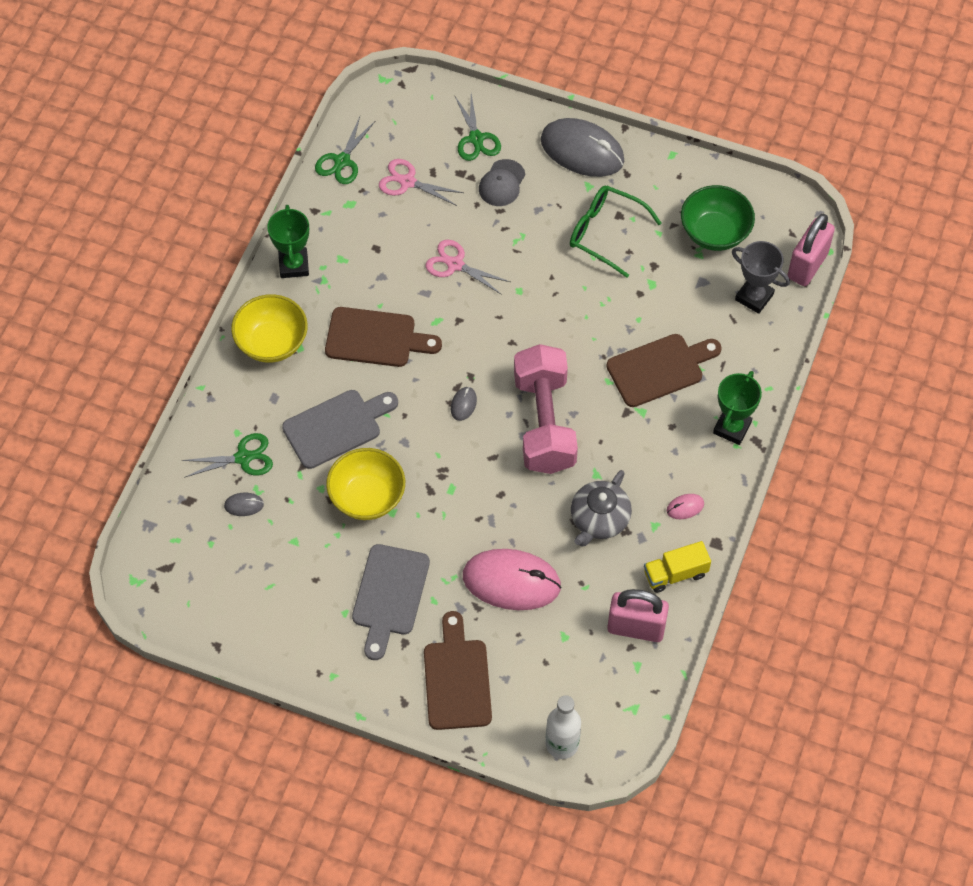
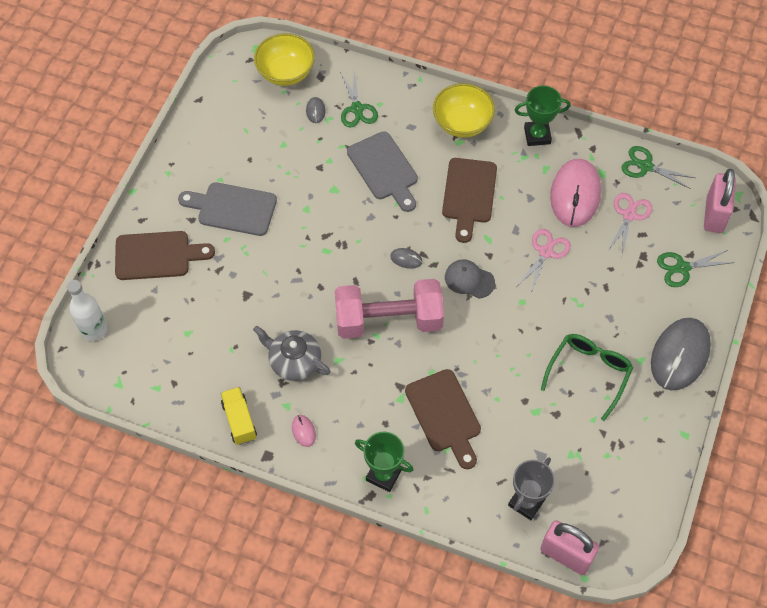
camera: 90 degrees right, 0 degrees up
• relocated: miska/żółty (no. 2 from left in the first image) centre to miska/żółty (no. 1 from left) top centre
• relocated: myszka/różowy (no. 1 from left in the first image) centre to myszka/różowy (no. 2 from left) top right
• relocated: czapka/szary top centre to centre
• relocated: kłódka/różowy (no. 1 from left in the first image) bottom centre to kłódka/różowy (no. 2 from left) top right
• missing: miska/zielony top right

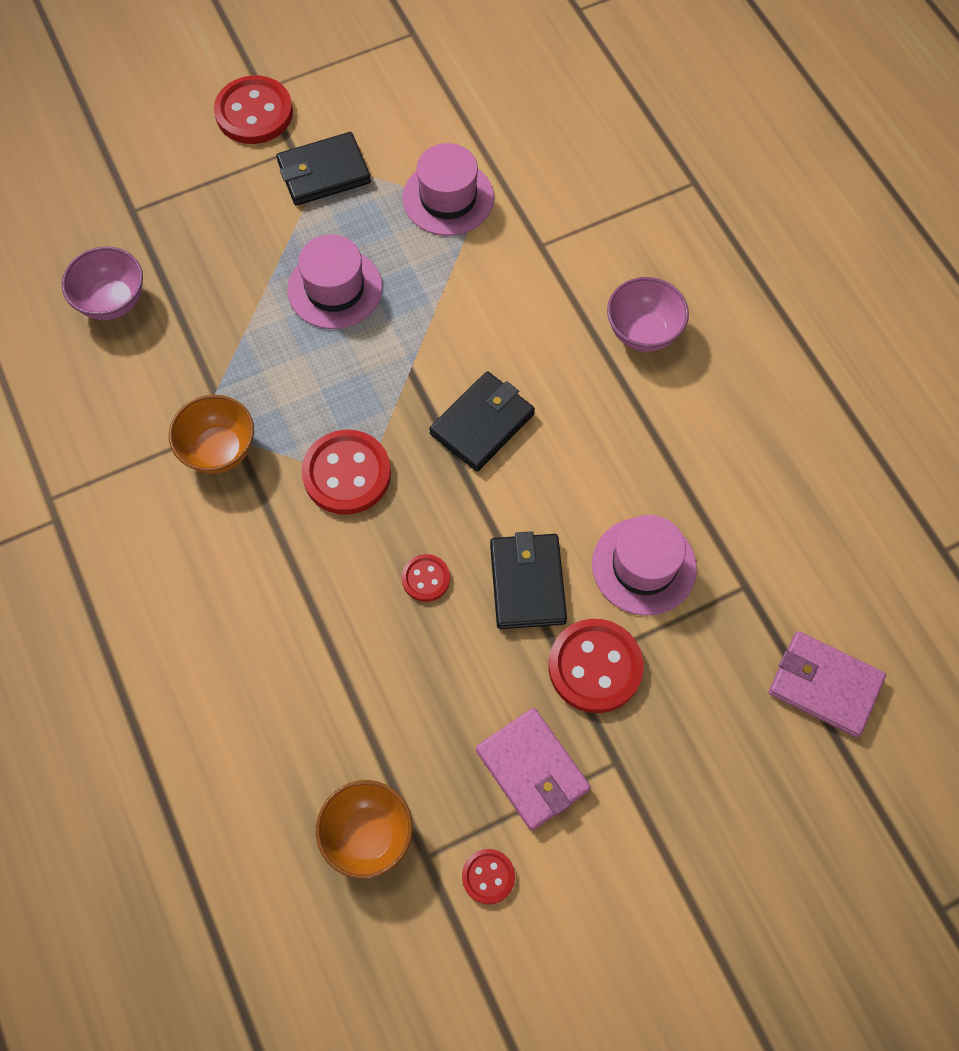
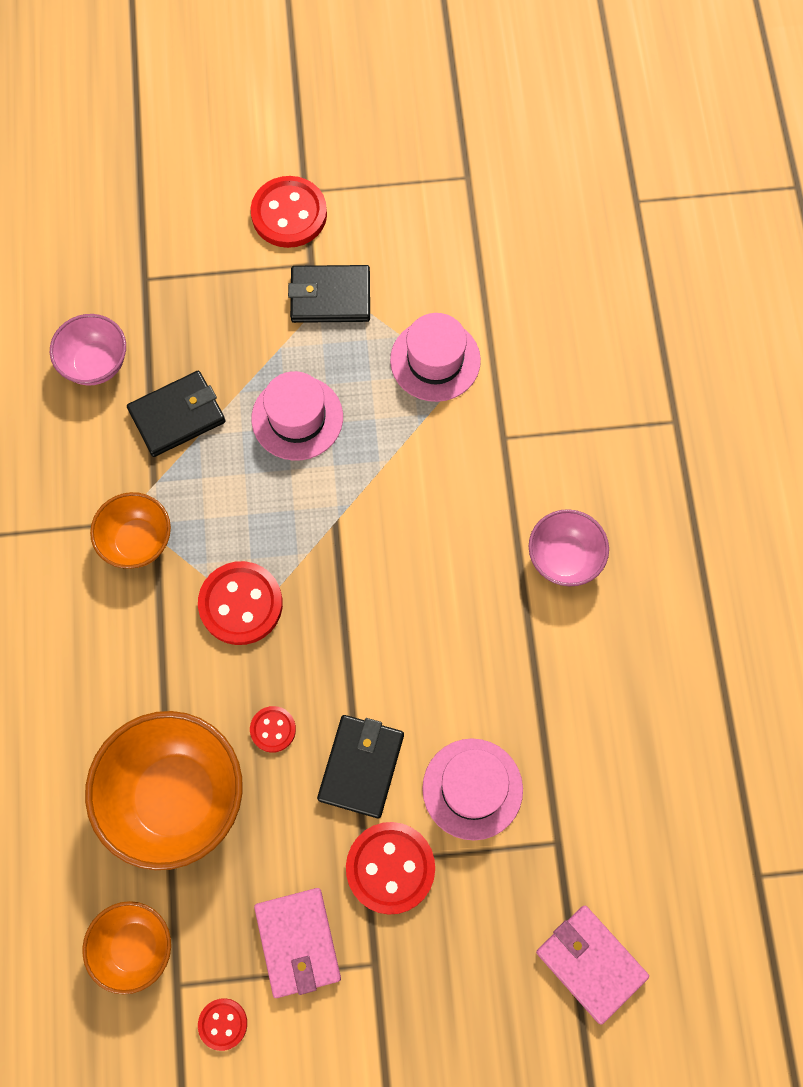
camera: 20 degrees right, 5 degrees up
• relocated: portfel/czarny (no. 2 from left in the first image) centre to portfel/czarny (no. 1 from left) middle left
• appeared: miska/pomarańczowy (no. 3 from left) bottom left

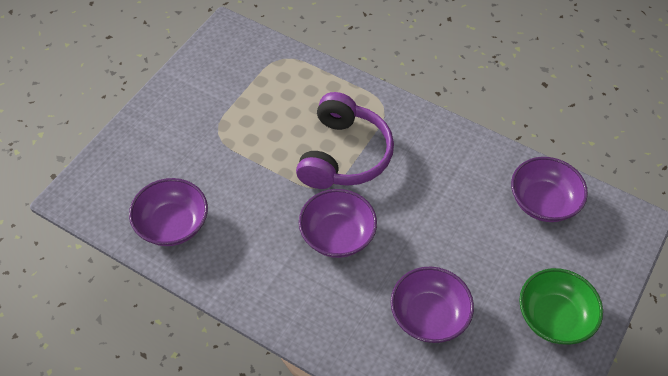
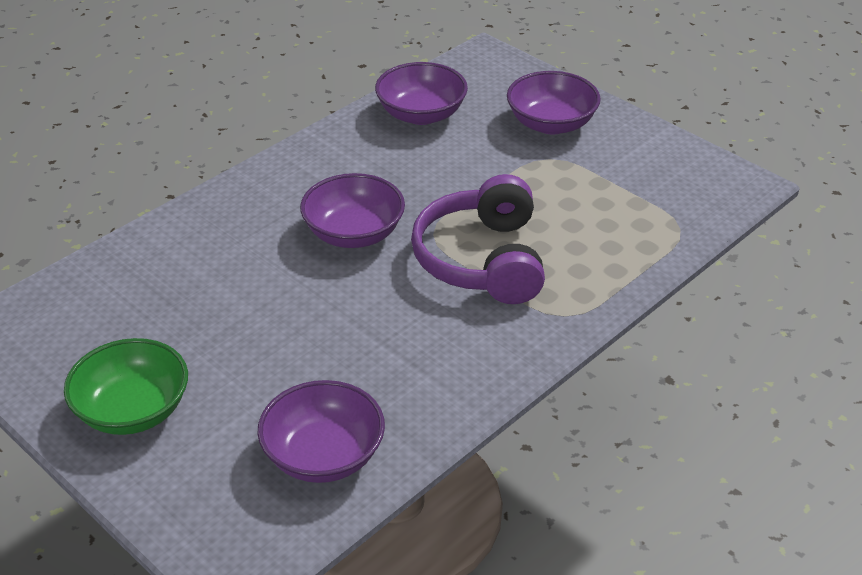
camera: 105 degrees right, 15 degrees down
• spun: słuchawki/fioletowy centre = centre 60 degrees clockwise
• relocated: miska/fioletowy (no. 3 from left in the first image) bottom centre to miska/fioletowy (no. 4 from left) top centre

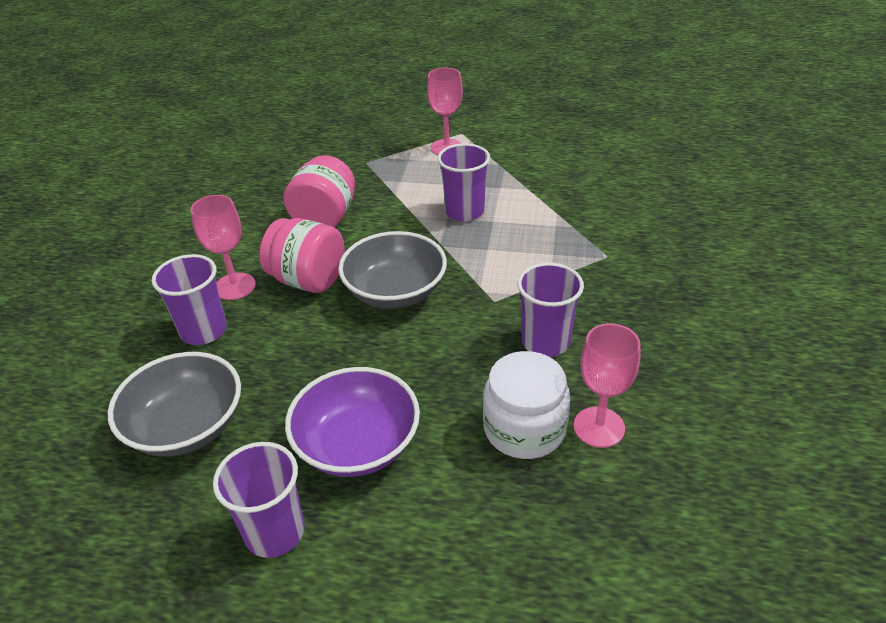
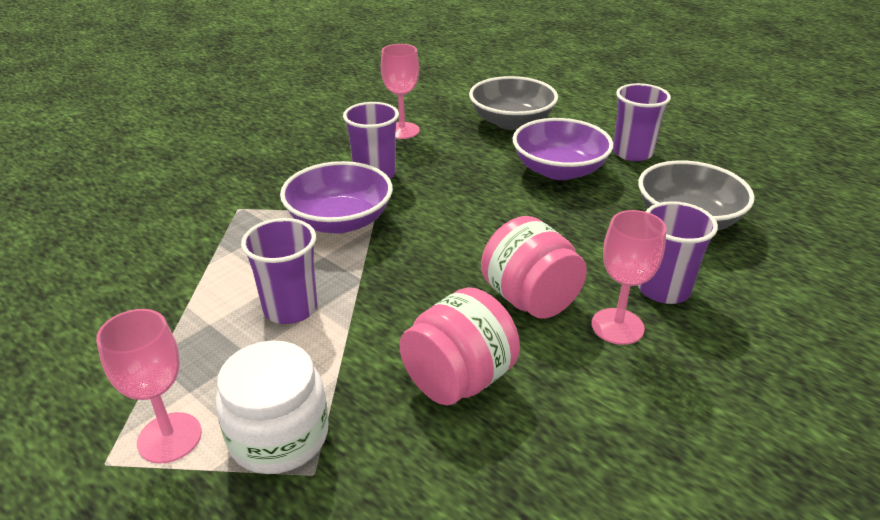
camera: 150 degrees left, 5 degrees down
• relocated: miska/szary (no. 2 from left in the first image) centre to miska/szary (no. 1 from left) top centre
• relocated: słoik/biały centre to bottom left
• appeared: miska/fioletowy (no. 1 from left) centre

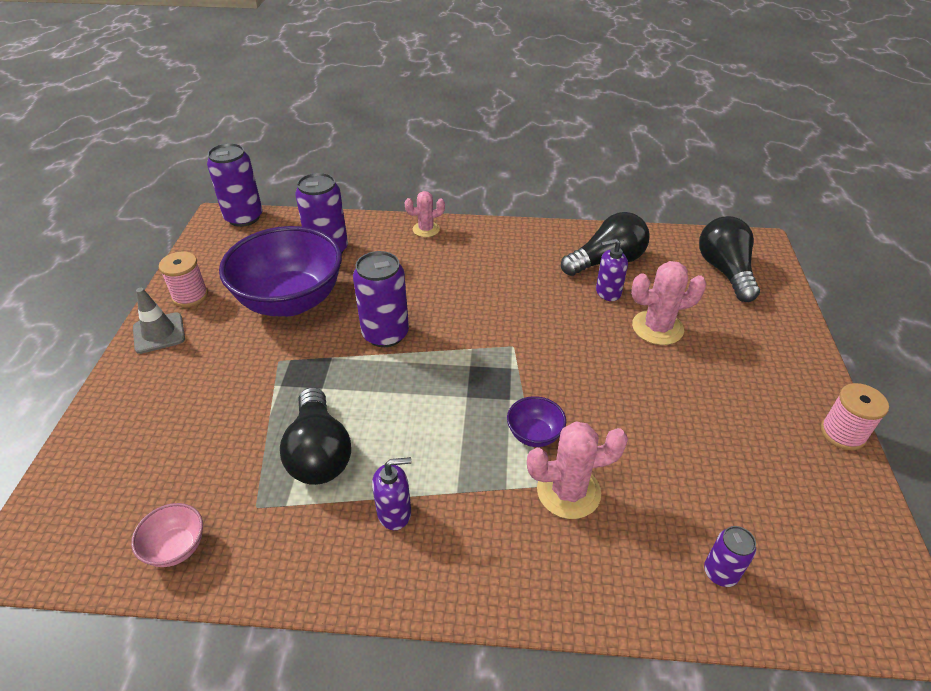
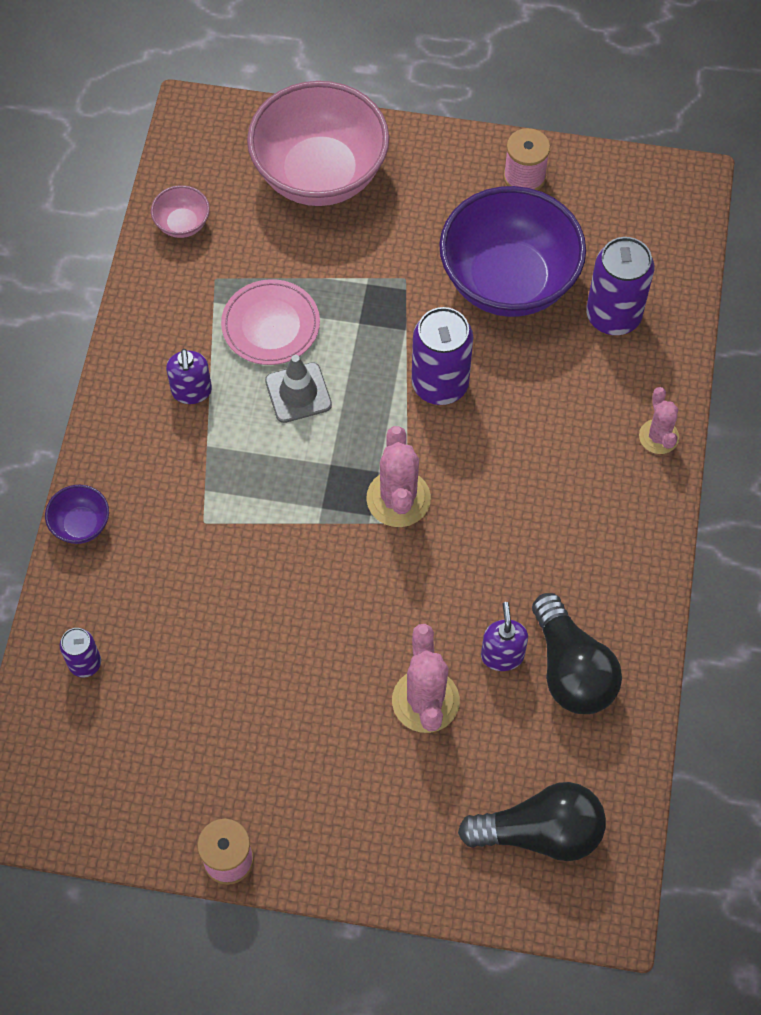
camera: 95 degrees right, 20 degrees up
• relocated: pachołek/szary middle left to centre
• missing: puszka/fioletowy (no. 1 from left) top left
• exchanged: żarówka/czarny (no. 1 from left) centre to talerz/różowy top centre
• relocated: miska/fioletowy (no. 2 from left in the first image) centre to miska/fioletowy (no. 1 from left) middle left
• relocated: kaktus/różowy (no. 2 from left in the first image) bottom centre to kaktus/różowy (no. 1 from left) centre
• appeared: miska/różowy (no. 2 from left) top centre

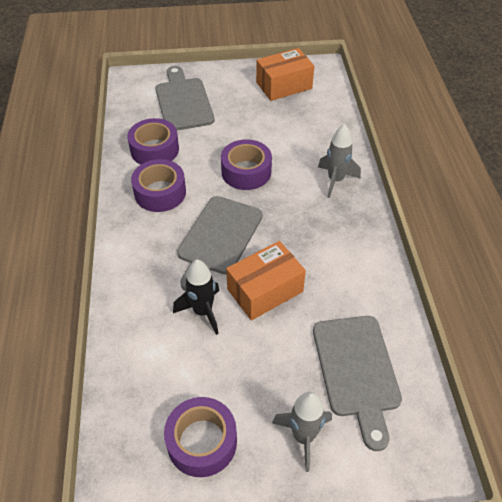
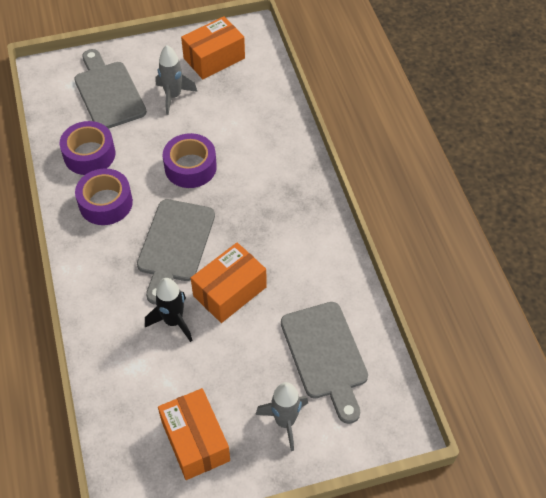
camera: 10 degrees left, 5 degrees up
• exchanged: taśma klejąca/fioletowy (no. 3 from left) bottom centre to pudełko/pomarańczowy (no. 1 from left) bottom centre
• relocated: rakieta/szary (no. 2 from left in the first image) top right to rakieta/szary (no. 1 from left) top left

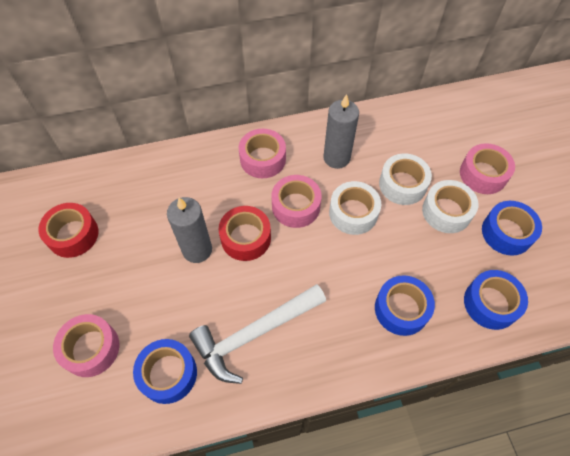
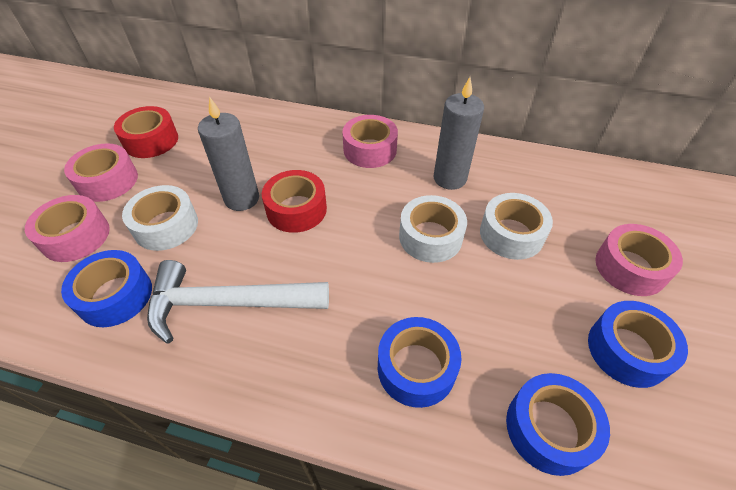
camera: 30 degrees right, 10 degrees down
• relocated: taśma klejąca/różowy (no. 3 from left in the first image) centre to taśma klejąca/różowy (no. 2 from left) middle left
• relocated: taśma klejąca/biały (no. 3 from left in the first image) middle right to taśma klejąca/biały (no. 1 from left) middle left

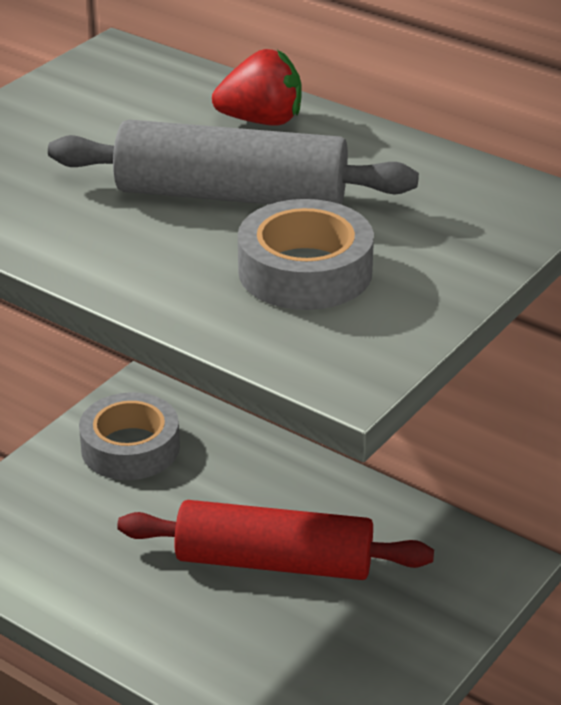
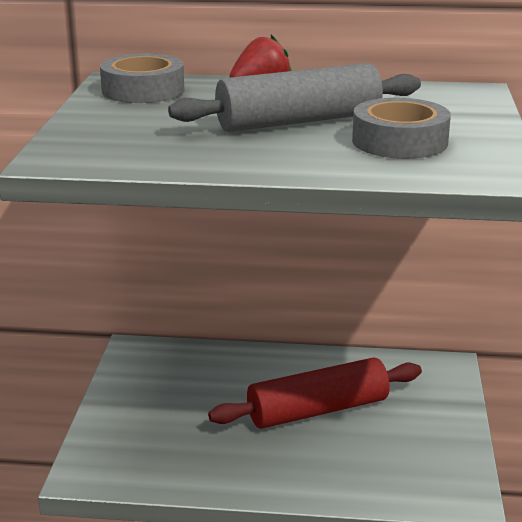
camera: 30 degrees left, 10 degrees down
• relocated: taśma klejąca/szary (no. 1 from left) middle left to top left

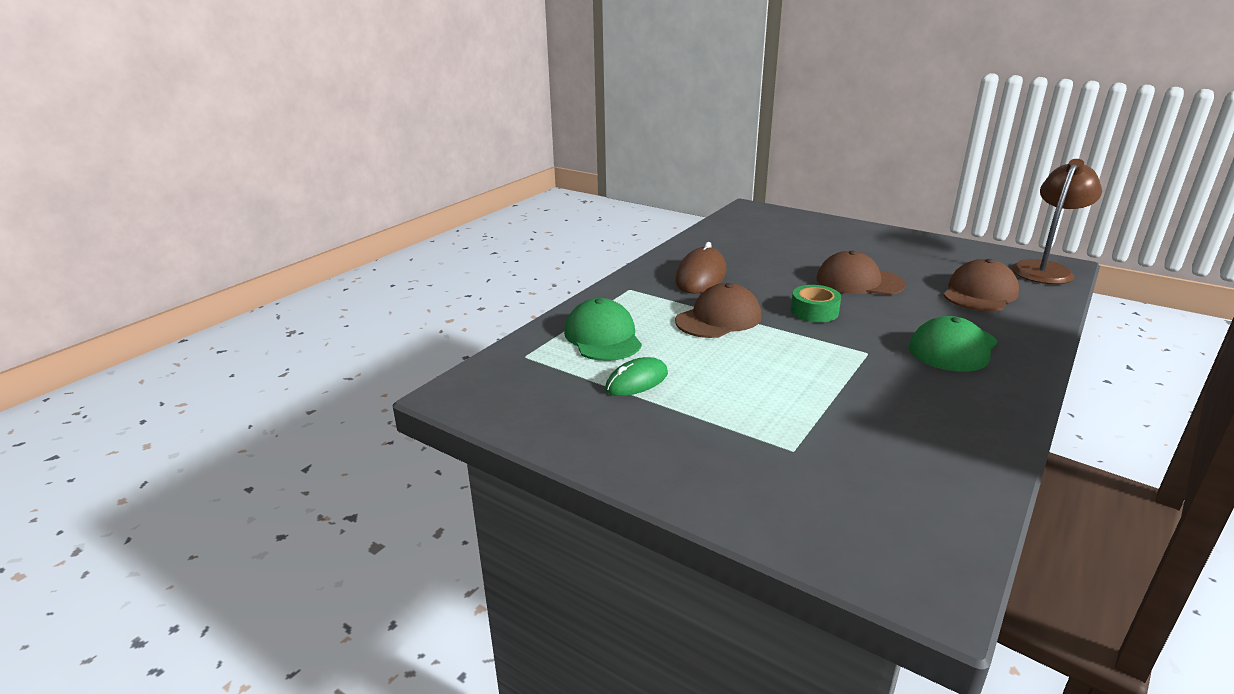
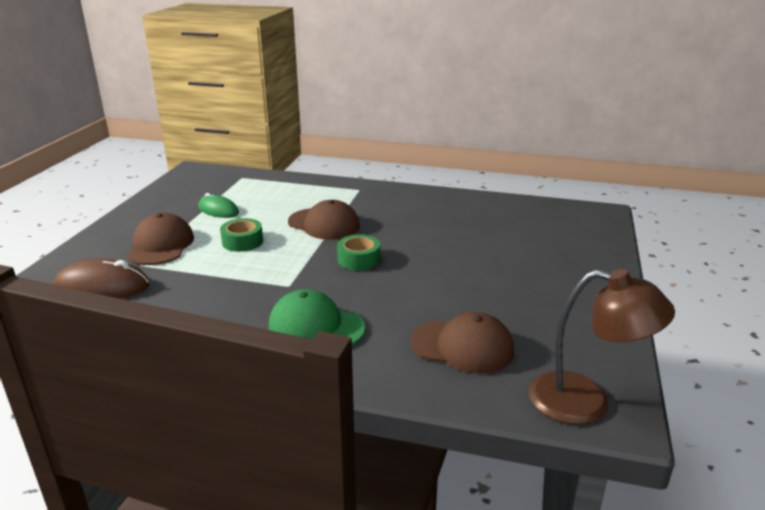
camera: 70 degrees right, 0 degrees up
• missing: czapka/zielony (no. 1 from left) centre
• relocated: myszka/brązowy centre to middle left
• relocated: czapka/brązowy (no. 2 from left in the first image) middle right to czapka/brązowy (no. 1 from left) middle left
• appeared: taśma klejąca/zielony (no. 1 from left) middle left

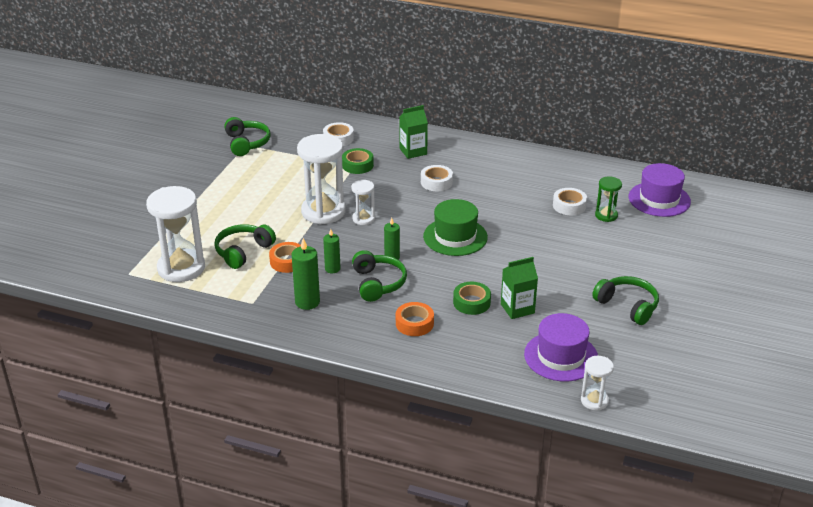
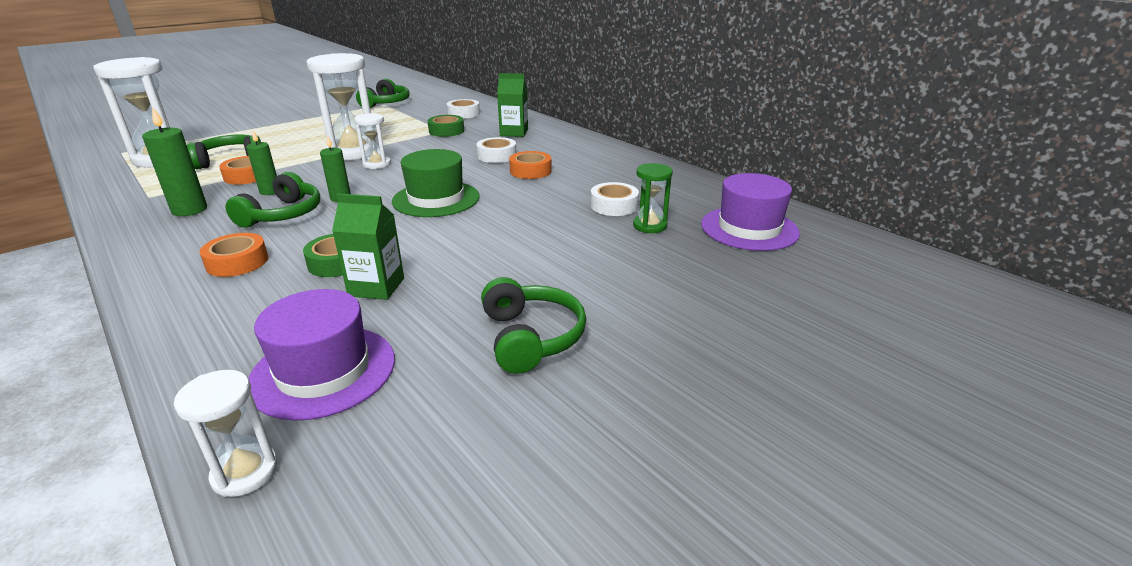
camera: 30 degrees right, 5 degrees down
• appeared: taśma klejąca/pomarańczowy (no. 3 from left) top centre

